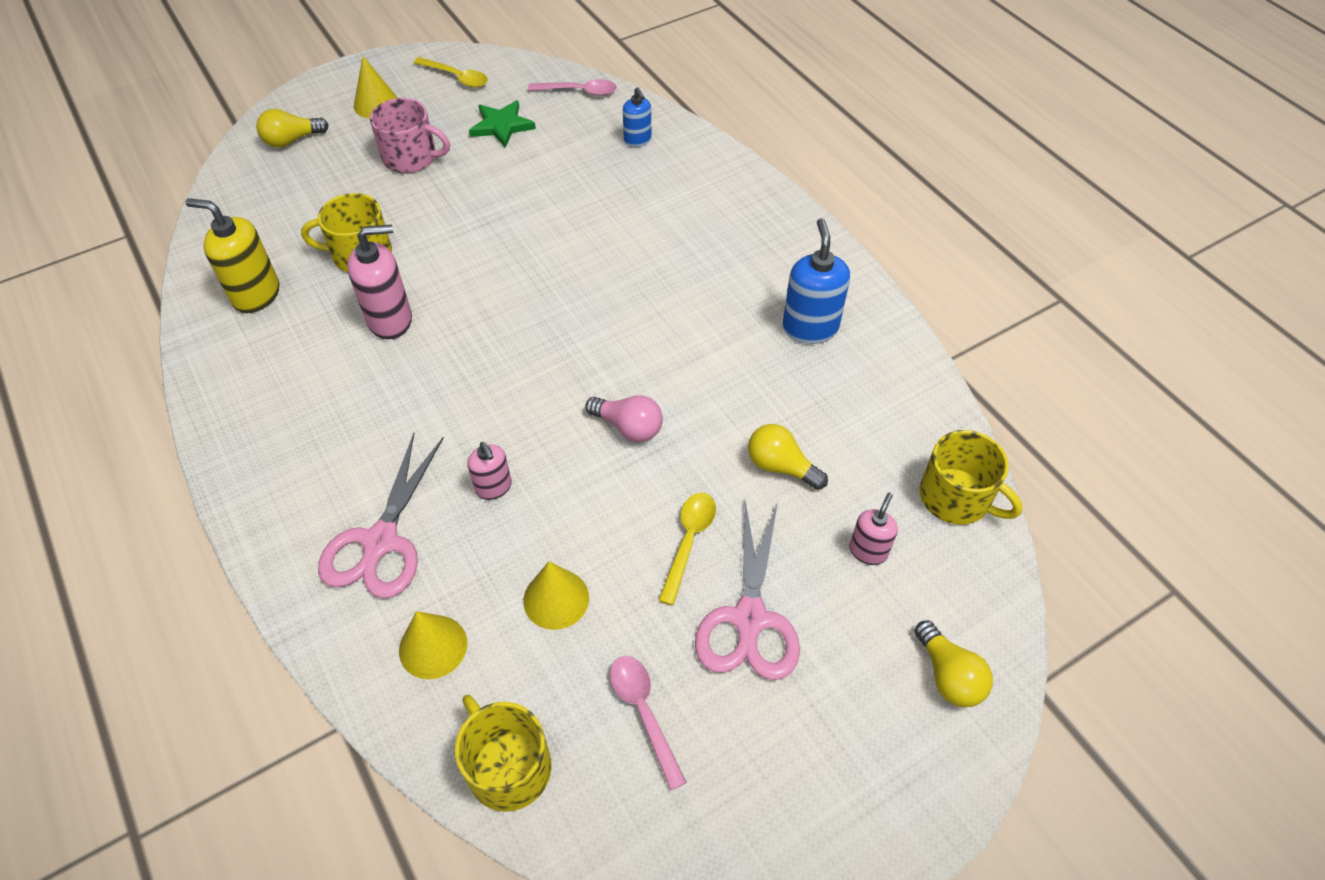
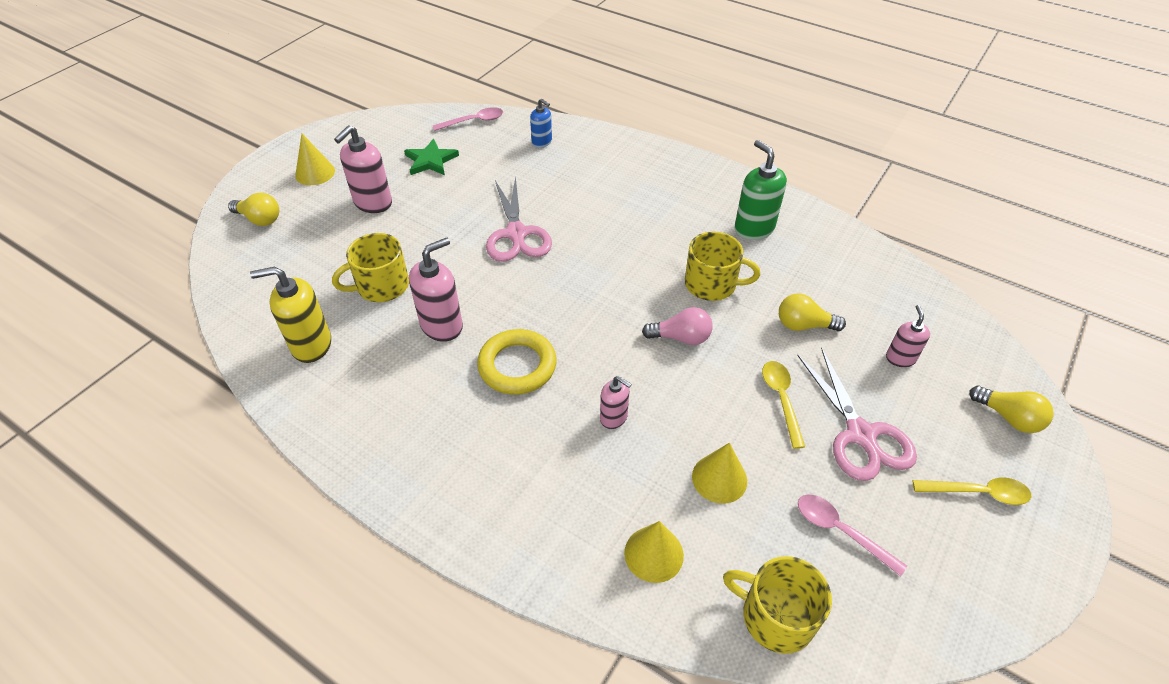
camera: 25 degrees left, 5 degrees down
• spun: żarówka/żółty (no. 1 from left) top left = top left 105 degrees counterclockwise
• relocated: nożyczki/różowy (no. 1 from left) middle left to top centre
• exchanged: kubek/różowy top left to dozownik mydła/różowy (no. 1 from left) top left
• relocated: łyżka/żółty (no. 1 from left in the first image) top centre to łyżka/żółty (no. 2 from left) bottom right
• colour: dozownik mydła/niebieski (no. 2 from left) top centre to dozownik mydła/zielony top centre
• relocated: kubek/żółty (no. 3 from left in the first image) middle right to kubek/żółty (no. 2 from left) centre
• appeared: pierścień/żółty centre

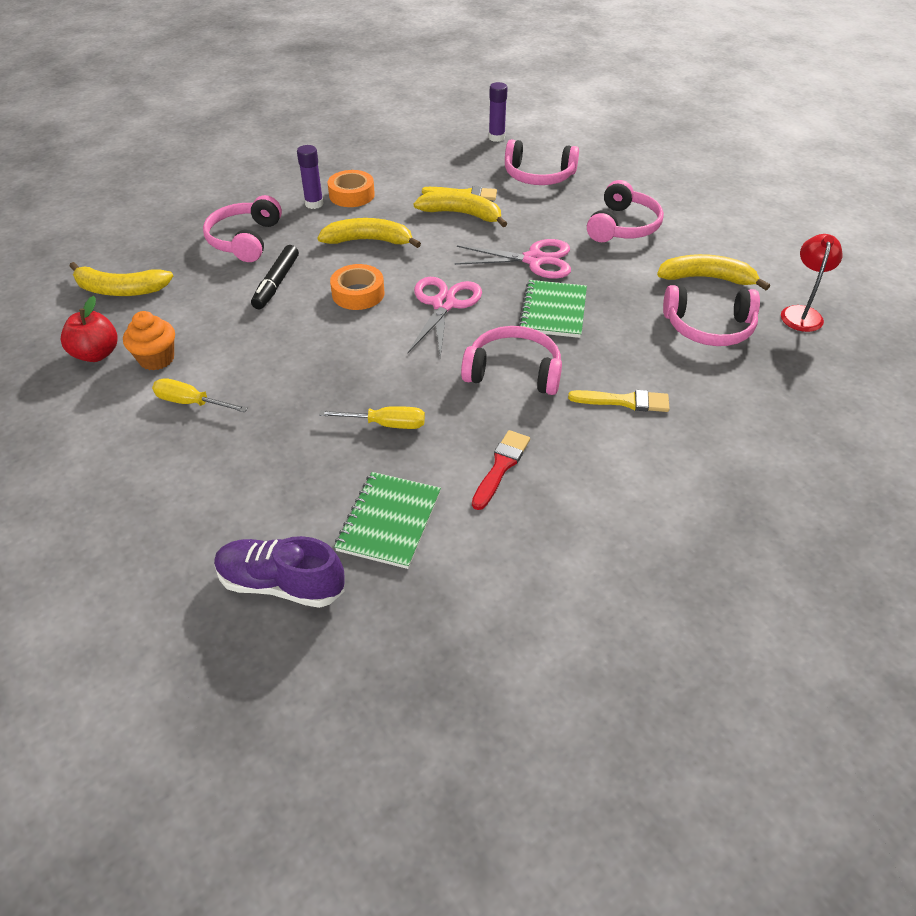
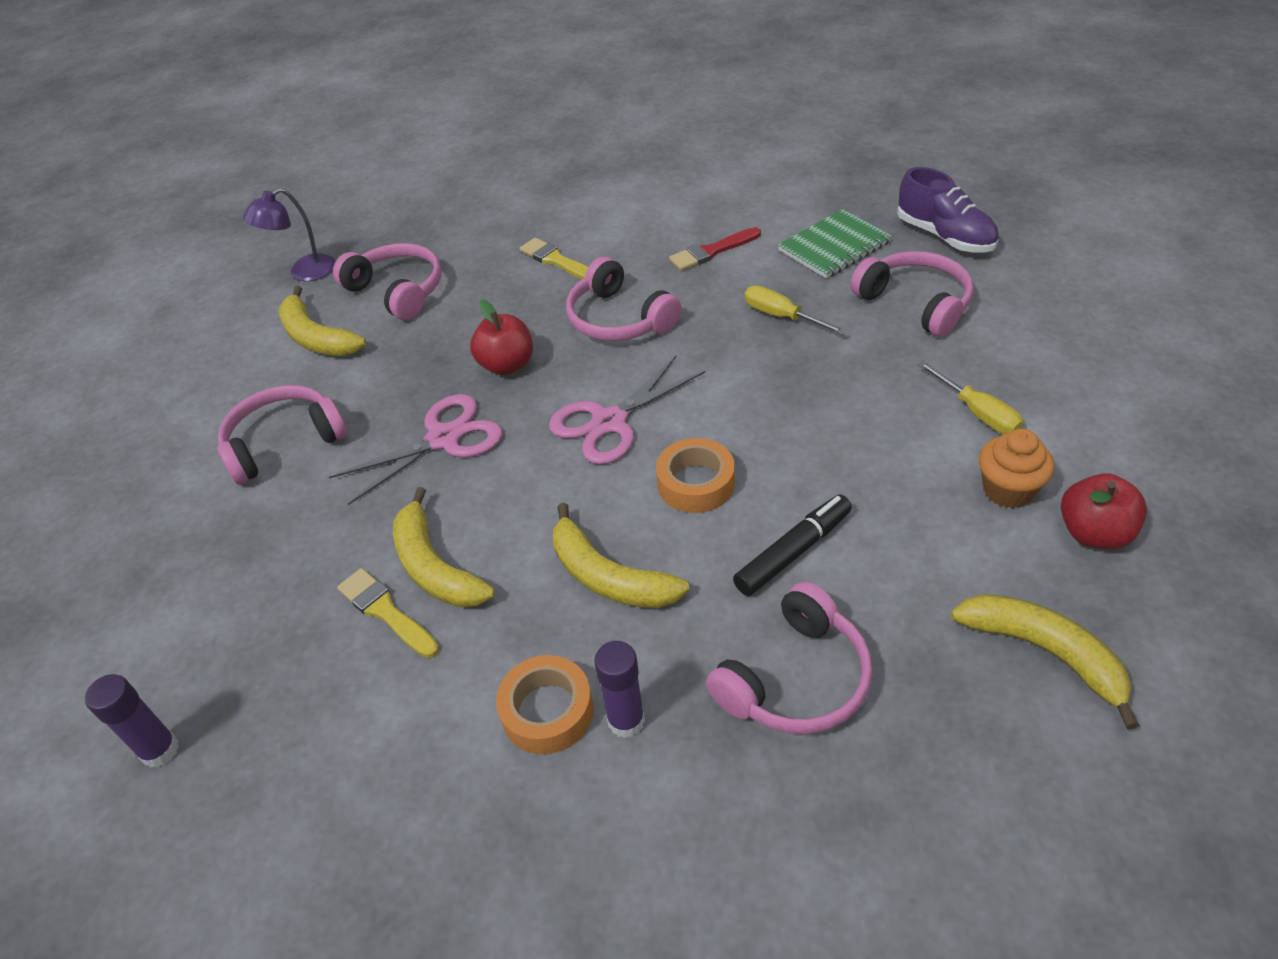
camera: 140 degrees left, 0 degrees up
• spun: nożyczki/różowy (no. 2 from left in the first image) top centre = middle left 105 degrees clockwise
• relocated: słuchawki/różowy (no. 3 from left in the first image) top centre to słuchawki/różowy (no. 5 from left) top right
• exchanged: zeszyt/zielony (no. 2 from left) centre to jabłko/czerwony (no. 1 from left) centre
• colour: lampka/czerwony top right to lampka/fioletowy top left

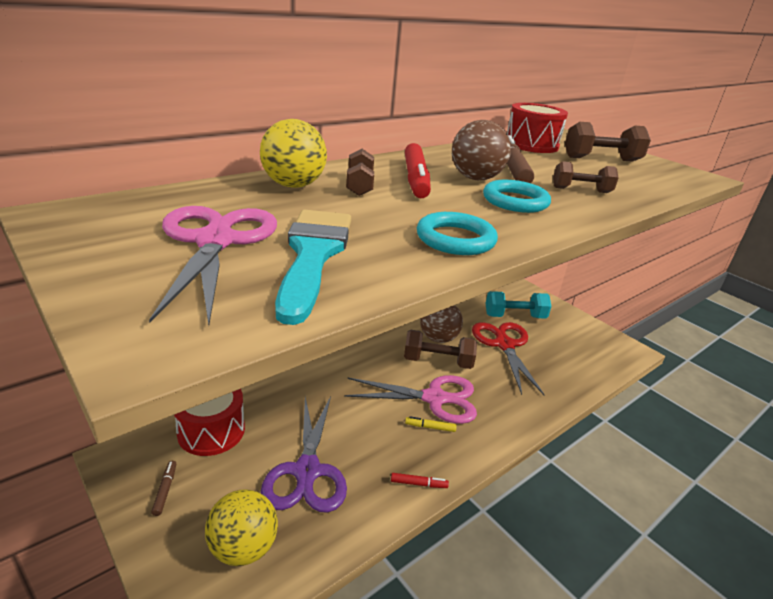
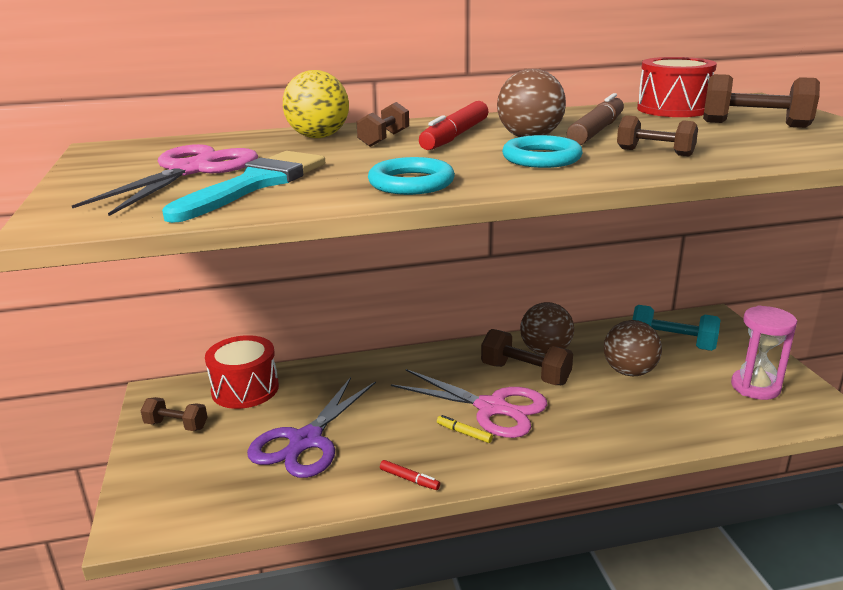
camera: 30 degrees right, 5 degrees down
• exchanged: flamaster/brązowy (no. 1 from left) bottom left to hantel/brązowy (no. 1 from left) bottom left
• missing: piłka/żółty (no. 1 from left) bottom left
• exchanged: nożyczki/czerwony centre to piłka/brązowy (no. 3 from left) middle right
• appeared: klepsydra/różowy middle right

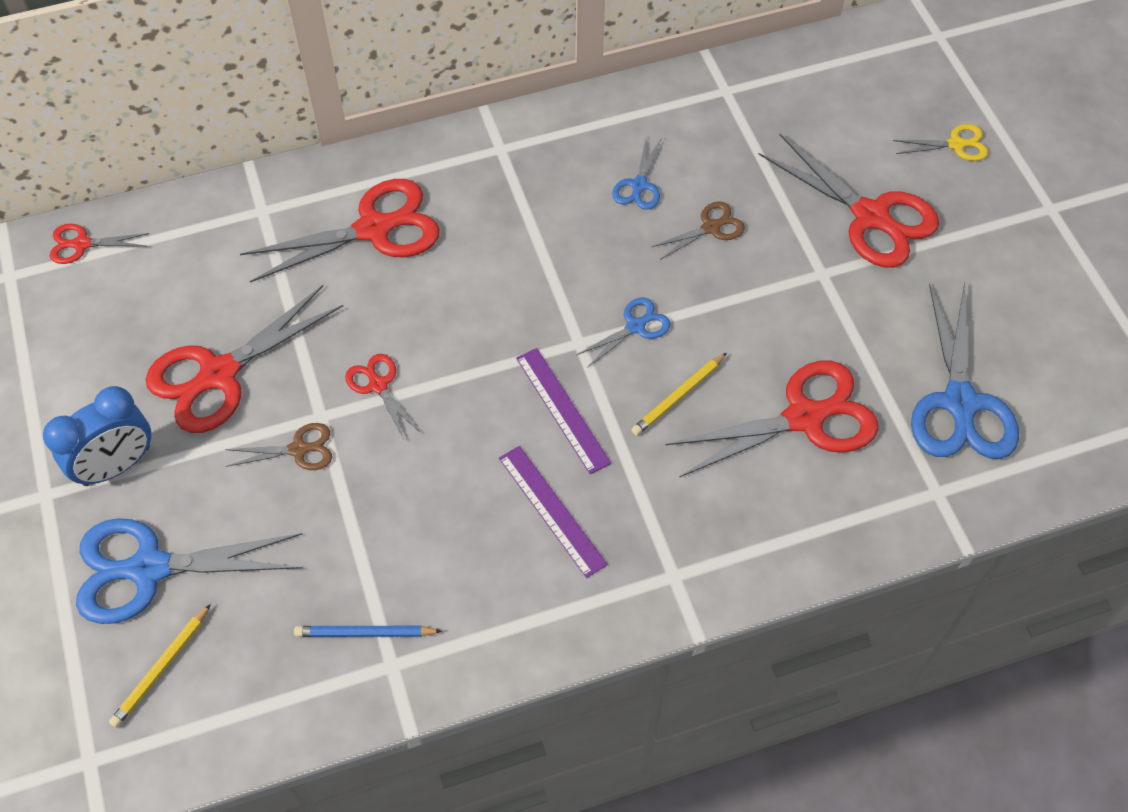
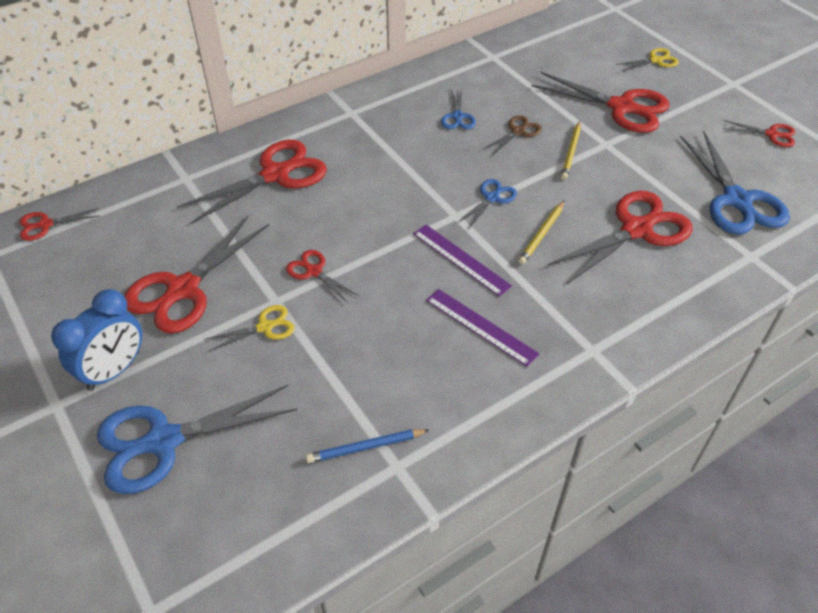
camera: 15 degrees left, 10 degrees down
• relocated: ołówek/żółty (no. 1 from left in the first image) bottom left to ołówek/żółty (no. 2 from left) top right
• colour: nożyczki/brązowy (no. 1 from left) middle left to nożyczki/żółty (no. 1 from left) middle left
• appeared: nożyczki/czerwony (no. 7 from left) top right

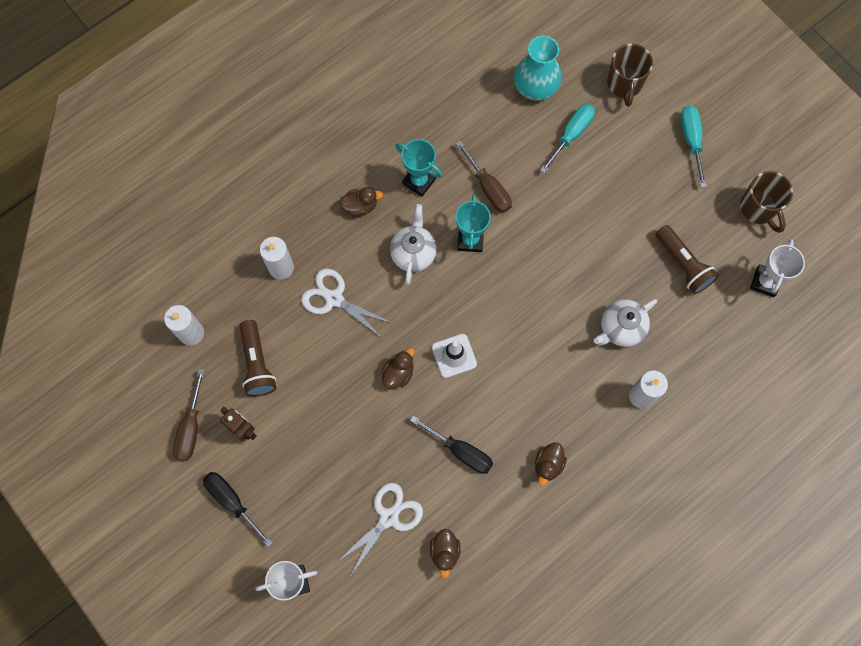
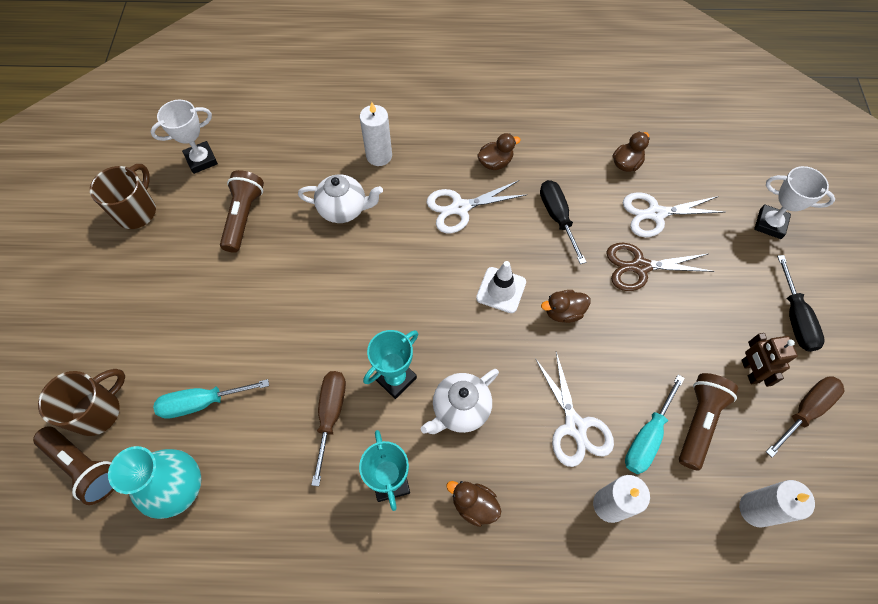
camera: 140 degrees left, 10 degrees down
• relocated: śrubokręt/turkusowy (no. 2 from left) top right to bottom right
• appeared: latarka/brązowy (no. 1 from left) bottom left
• appeared: nożyczki/biały (no. 1 from left) centre
• appeared: nożyczki/brązowy middle right

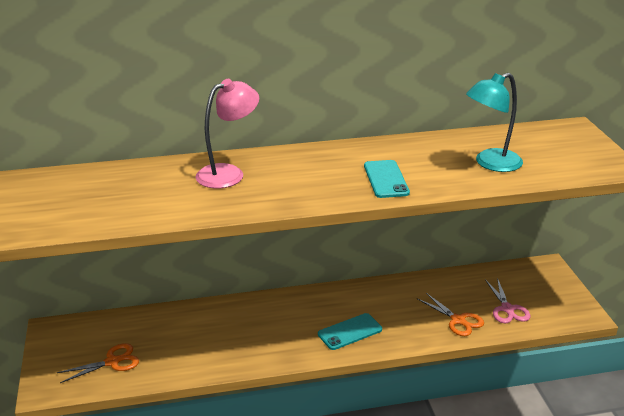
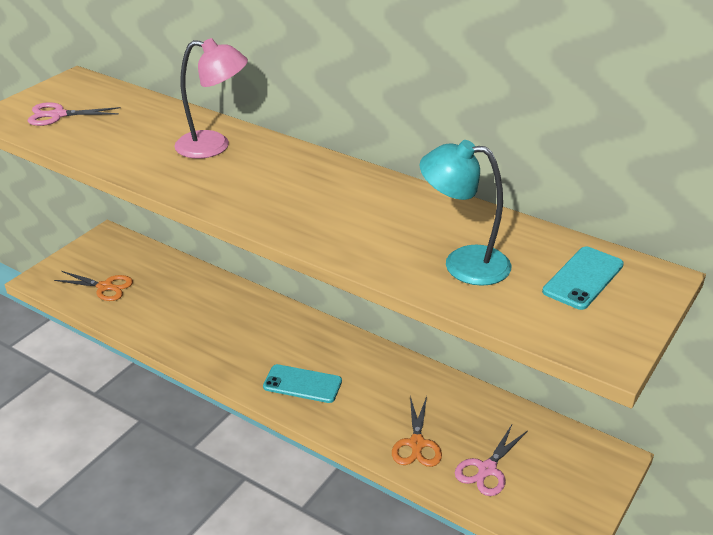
camera: 45 degrees right, 5 degrees up
• relocated: telefon/turkusowy (no. 2 from left) centre to middle right
• appeared: nożyczki/różowy (no. 1 from left) top left

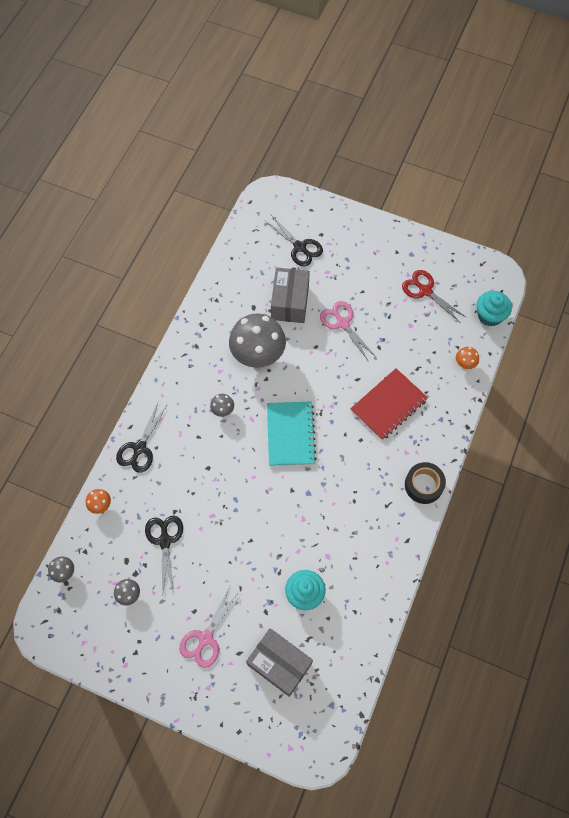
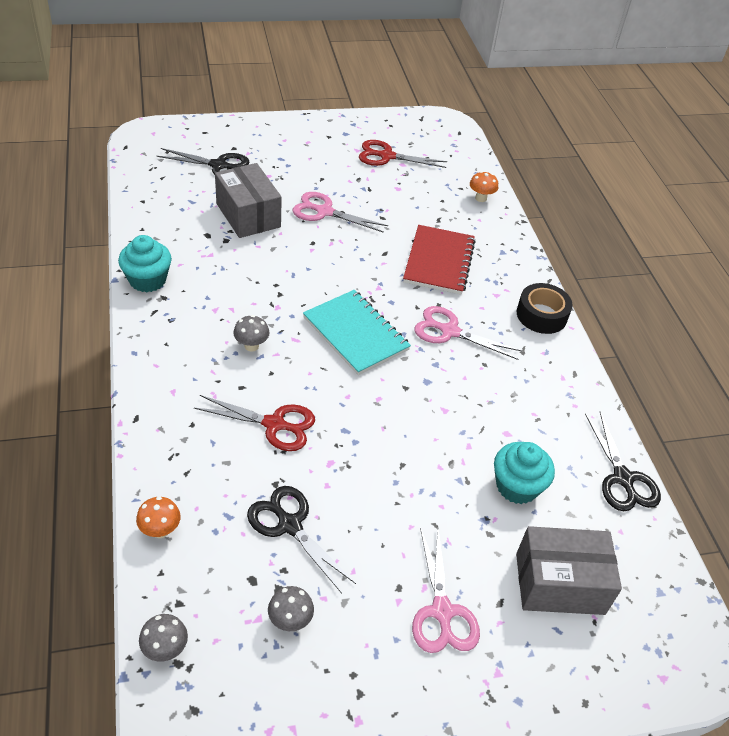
camera: 40 degrees left, 20 degrees down
• relocated: nożyczki/czarny (no. 1 from left in the first image) middle left to nożyczki/czarny (no. 3 from left) middle right
• missing: grzyb/szary (no. 4 from left) centre
• relocated: muffinka/turkusowy (no. 2 from left in the first image) middle right to muffinka/turkusowy (no. 1 from left) middle left
• appeared: nożyczki/czerwony (no. 1 from left) centre
• appeared: nożyczki/różowy (no. 3 from left) centre

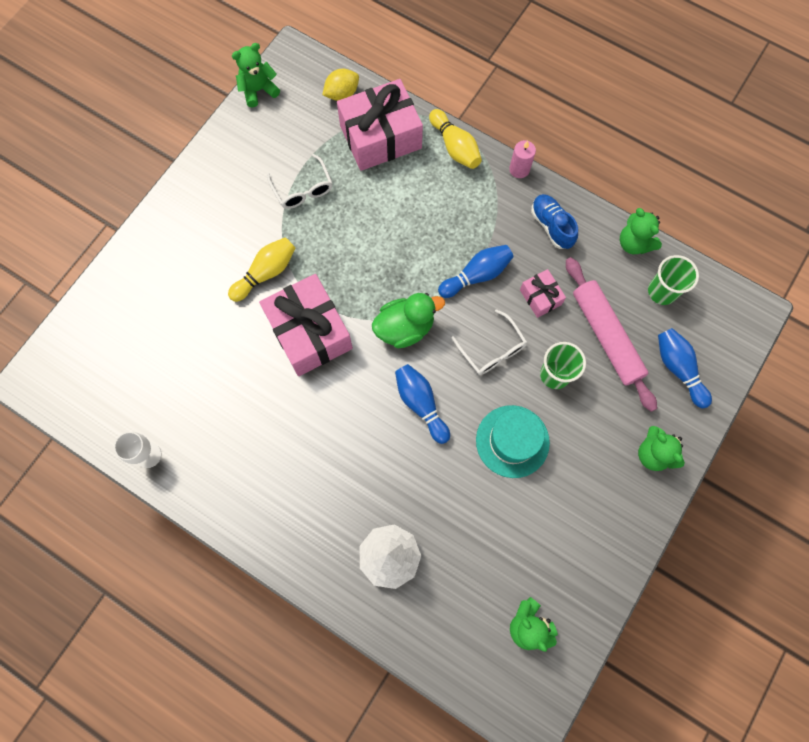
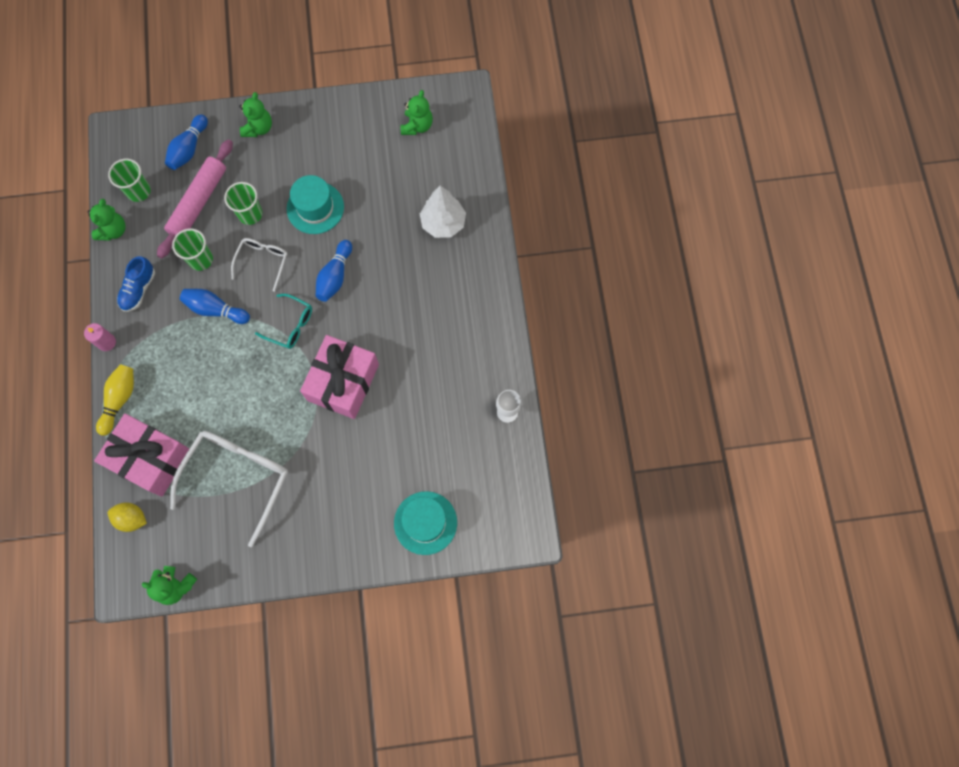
camera: 130 degrees left, 0 degrees up
• missing: kręgiel/żółty (no. 1 from left) middle left
• size: okulary/biały (no. 1 from left) top centre = middle left x1.88
• exchanged: kaczka/zielony centre to okulary/turkusowy middle left
• exchanged: prezent/różowy (no. 3 from left) middle right to szklanka/zielony (no. 2 from left) top left
• appeared: kapelusz/turkusowy (no. 2 from left) bottom centre

